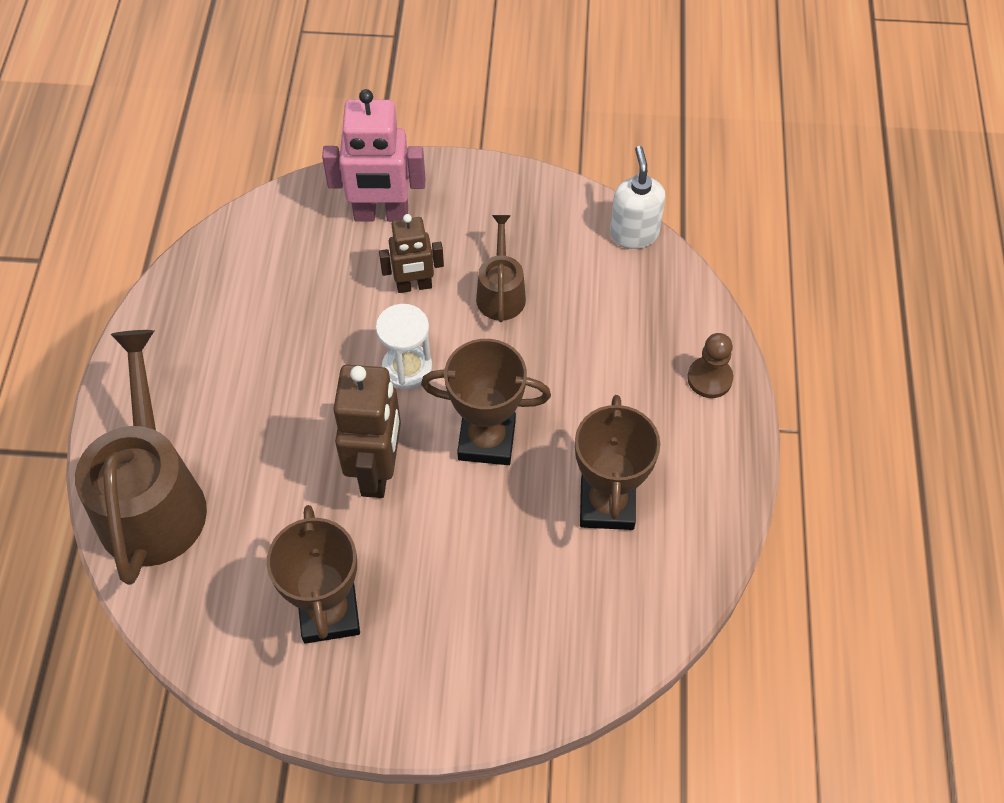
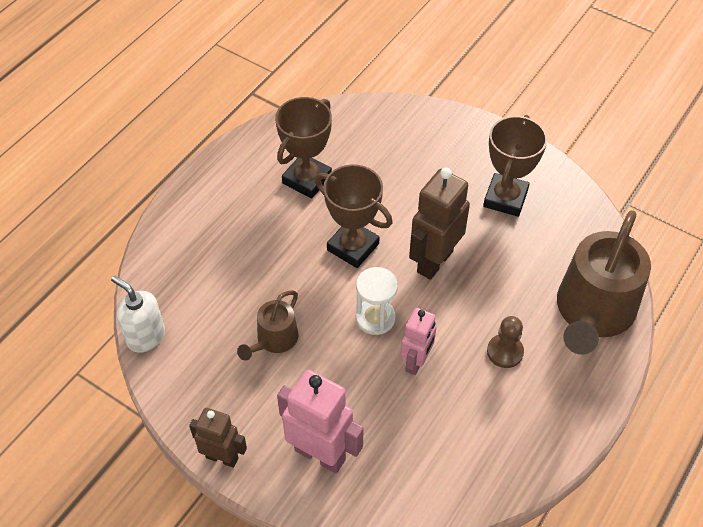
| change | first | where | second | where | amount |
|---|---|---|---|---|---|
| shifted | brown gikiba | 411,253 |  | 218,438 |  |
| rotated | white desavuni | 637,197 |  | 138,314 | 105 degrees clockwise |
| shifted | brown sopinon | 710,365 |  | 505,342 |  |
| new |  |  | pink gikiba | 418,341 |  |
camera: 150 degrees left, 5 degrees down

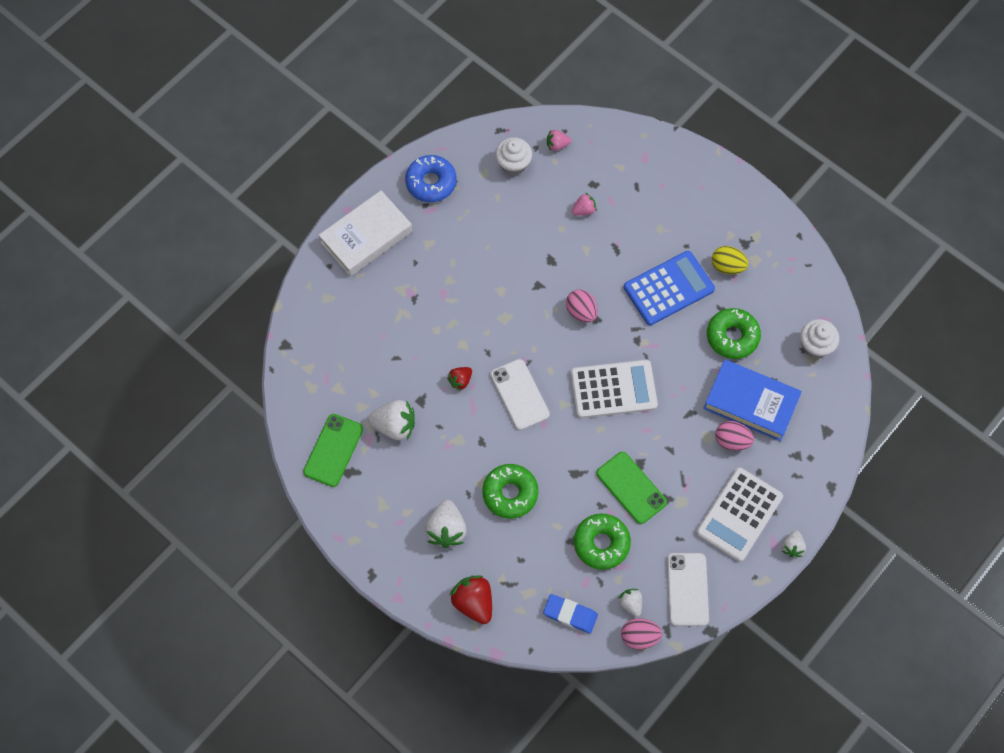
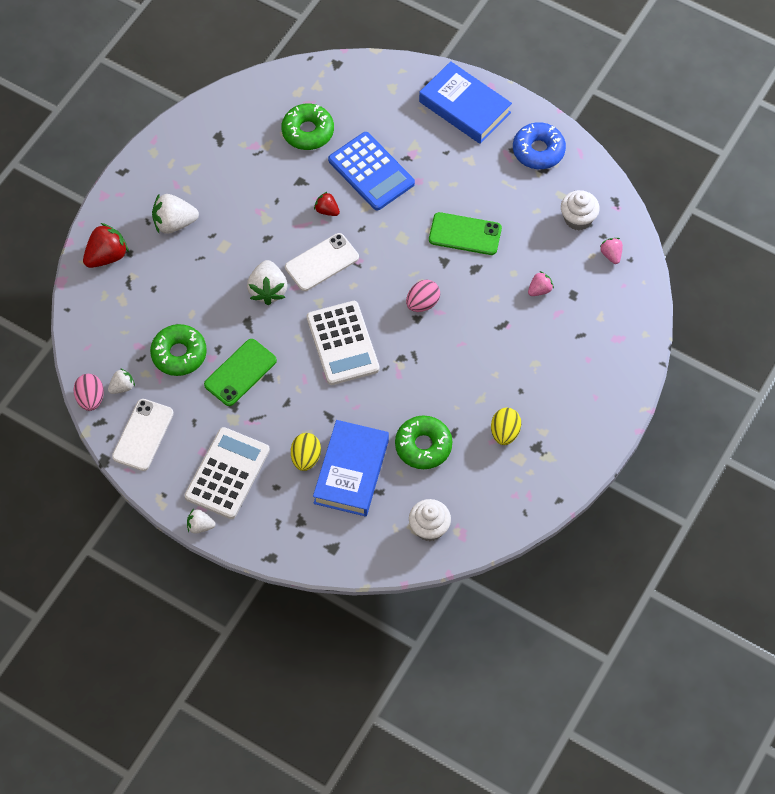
| change | first | where | second | where | amount |
|---|---|---|---|---|---|
| shifted | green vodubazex | 333,450 |  | 465,233 |  |
| repainted | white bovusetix | 365,233 | blue bovusetix | 465,102 |  |
| shifted | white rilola | 391,420 |  | 267,282 |  |
| shifted | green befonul | 510,491 |  | 307,127 |  |
| gone | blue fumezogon | 570,614 |  |  |  |
| rotated | pink rilola | 584,204 |  | 541,283 | 90 degrees counterclockwise |
| shifted | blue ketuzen | 669,288 |  | 371,171 |  |
| rotated | white vodubazex | 688,589 |  | 143,435 | 60 degrees counterclockwise |
| rotated | white ketuzen | 739,514 |  | 227,473 | 90 degrees clockwise |
| repainted | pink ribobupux | 734,436 | yellow ribobupux | 306,452 |  |
camera: 80 degrees right, 5 degrees down

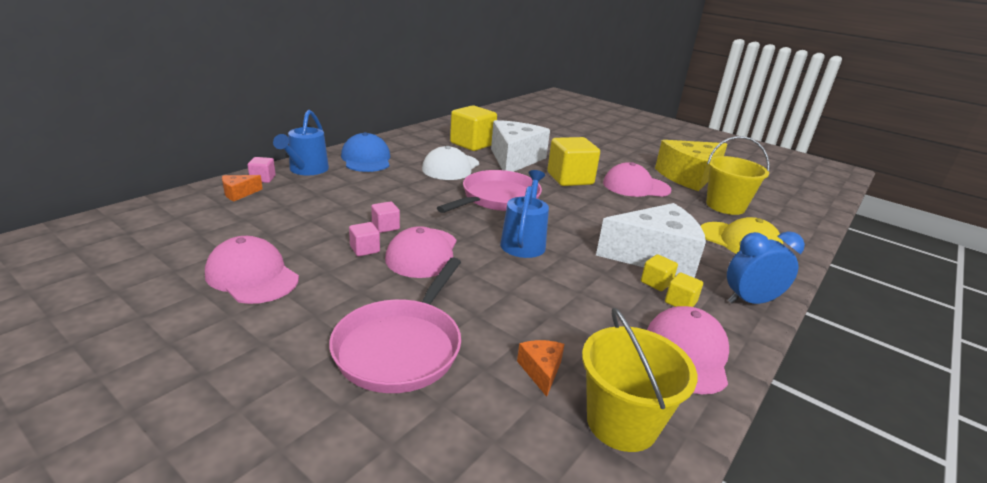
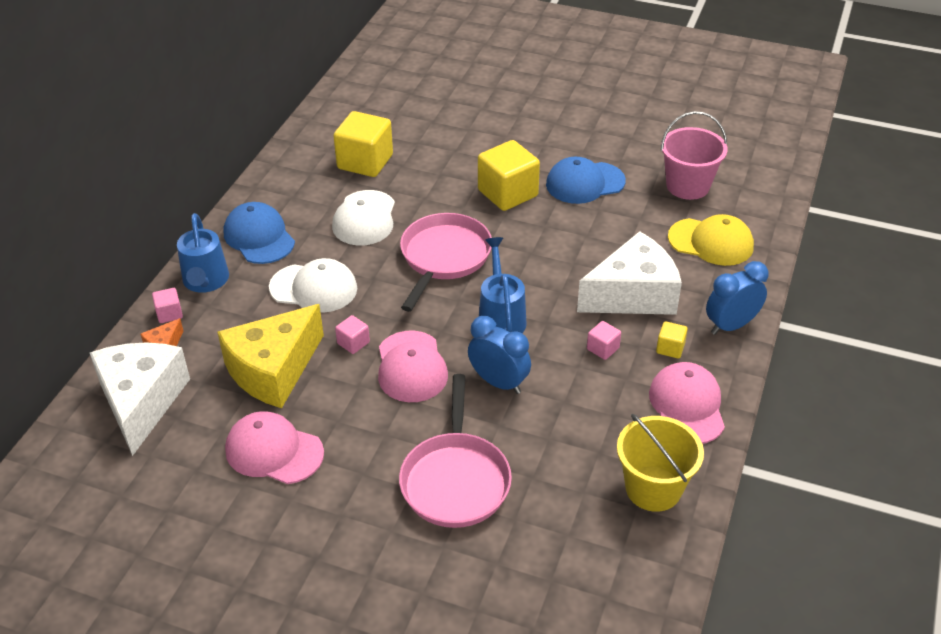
| change | first | where | second | where | amount |
|---|---|---|---|---|---|
| shifted | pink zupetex | 364,239 |  | 604,340 |  |
| shifted | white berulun | 520,146 |  | 140,399 |  |
| gone | orange berulun | 540,368 |  |  |  |
| repainted | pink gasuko | 637,179 | blue gasuko | 586,180 |  |
| gone | yellow zupetex | 659,272 |  |  |  |
| shifted | yellow berulun | 691,165 |  | 270,356 |  |
| repainted | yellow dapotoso | 738,175 | pink dapotoso | 694,155 |  |
| new |  |  | white gasuko | 313,285 |  |
| new |  |  | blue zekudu | 499,355 |  |
camera: 15 degrees left, 15 degrees up

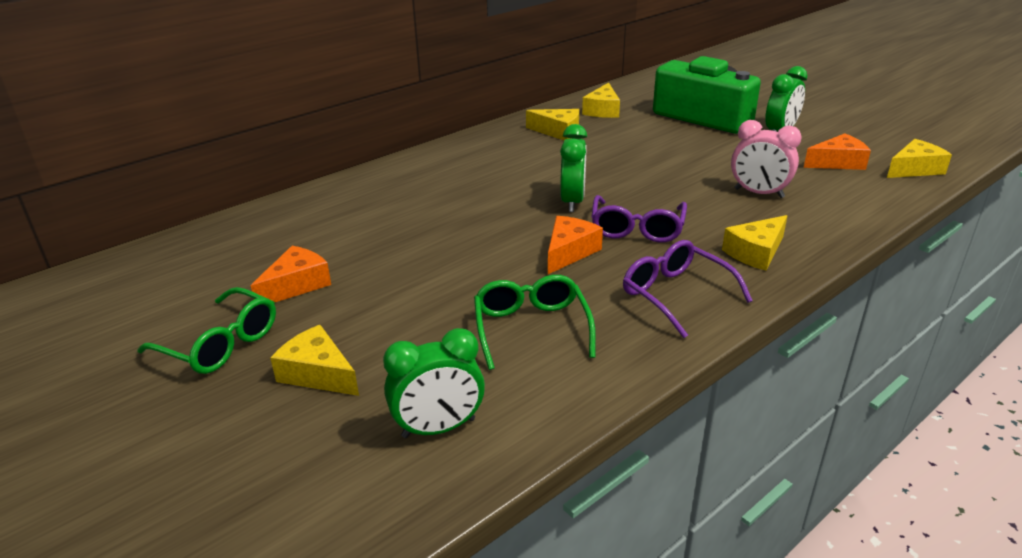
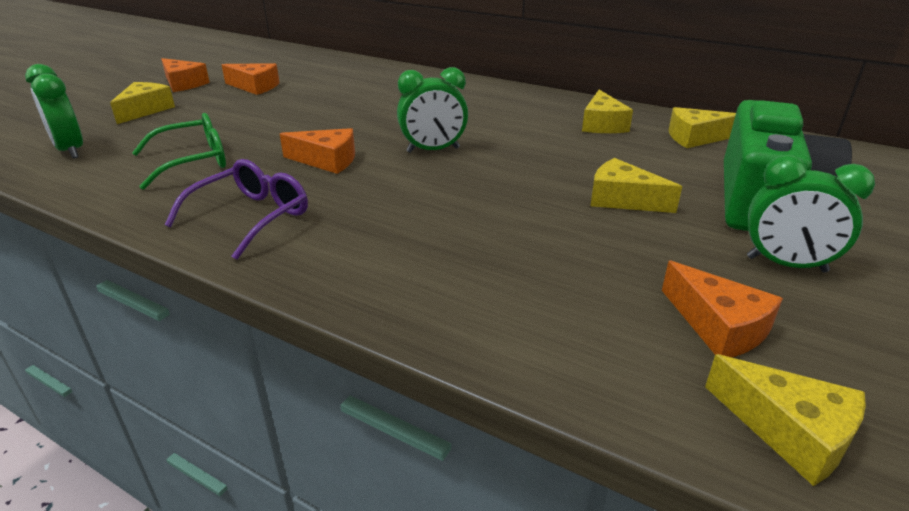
| change | first | where | second | where | amount |
|---|---|---|---|---|---|
| swapped | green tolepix | 206,330 | orange berulun | 185,75 |  |
| gone | purple tolepix | 639,219 |  |  |  |
| shifted | yellow berulun | 754,243 |  | 636,185 |  |
| gone | pink zekudu | 766,159 |  |  |  |
camera: 70 degrees right, 0 degrees up

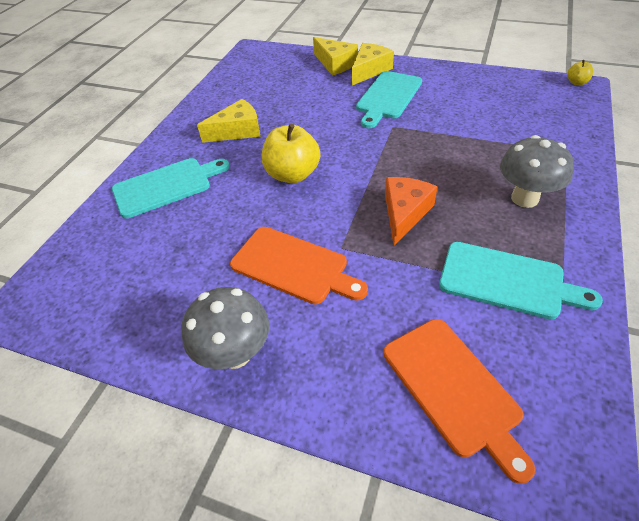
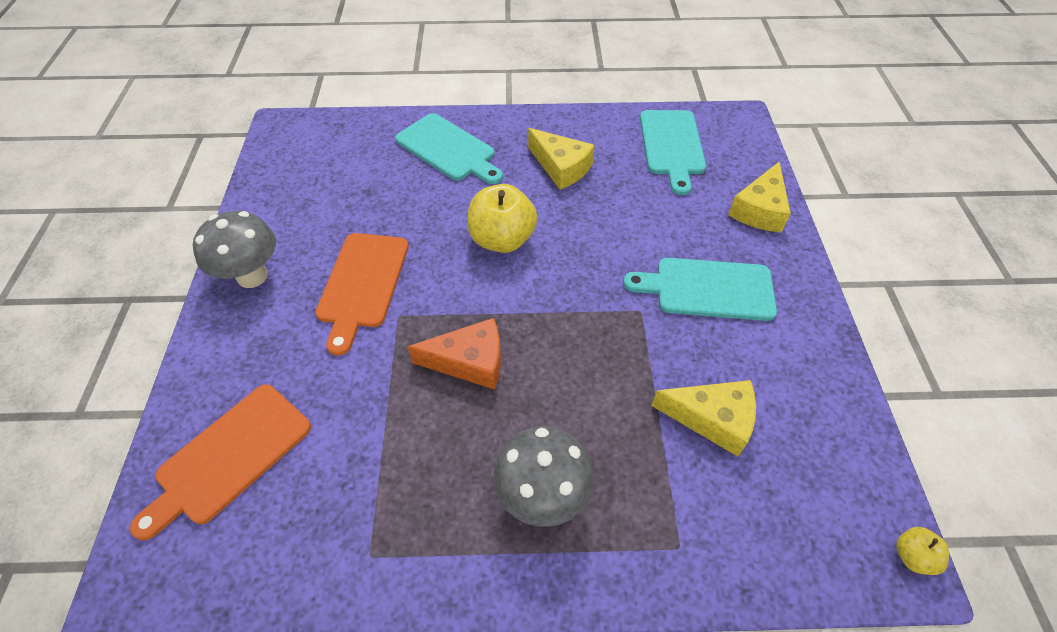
| change | first | where | second | where | amount |
|---|---|---|---|---|---|
| shifted | yellow berulun | 373,64 |  | 704,418 |  |
| shifted | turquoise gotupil | 521,281 |  | 673,152 |  |
camera: 65 degrees right, 5 degrees up

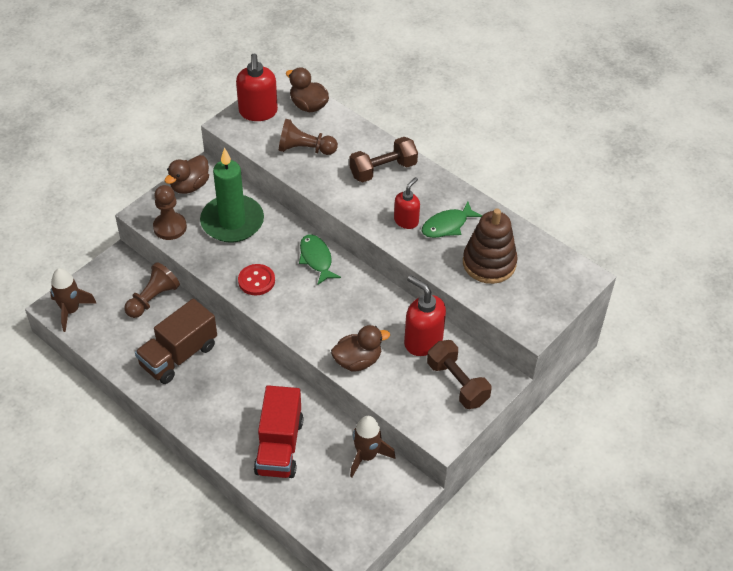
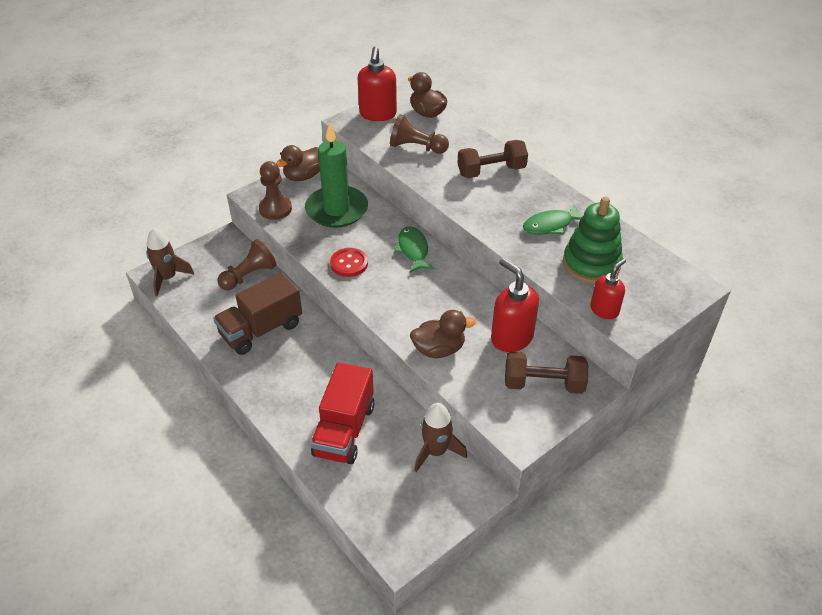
| change | first | where | second | where | amount |
|---|---|---|---|---|---|
| shifted | red desavuni | 407,203 |  | 608,289 |  |
| rotated | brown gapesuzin | 459,374 |  | 546,372 | 60 degrees counterclockwise |
| repainted | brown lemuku | 490,246 | green lemuku | 593,240 |  |
camera: 10 degrees right, 5 degrees down

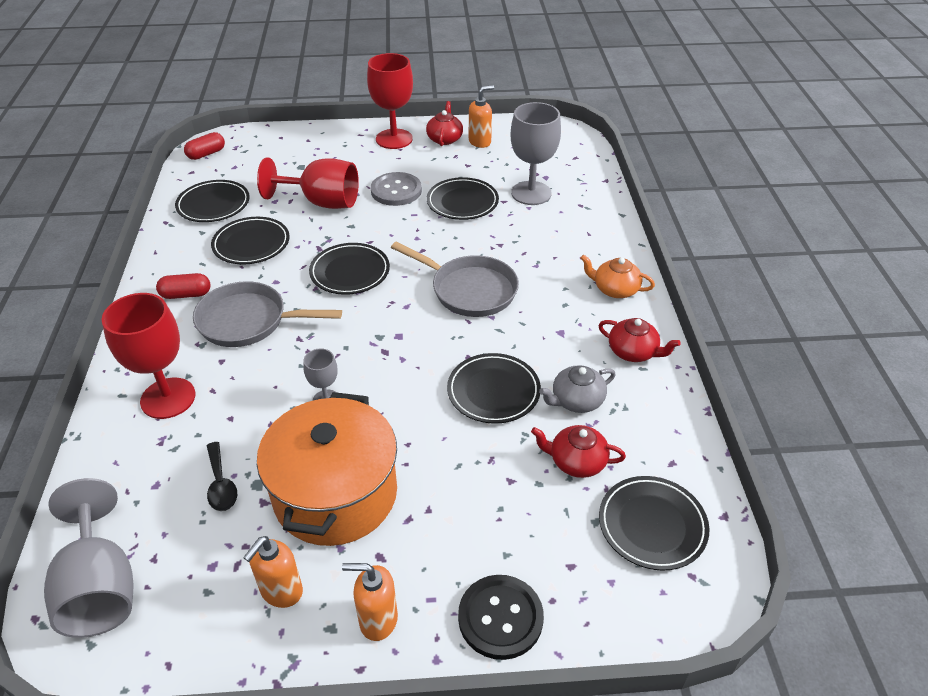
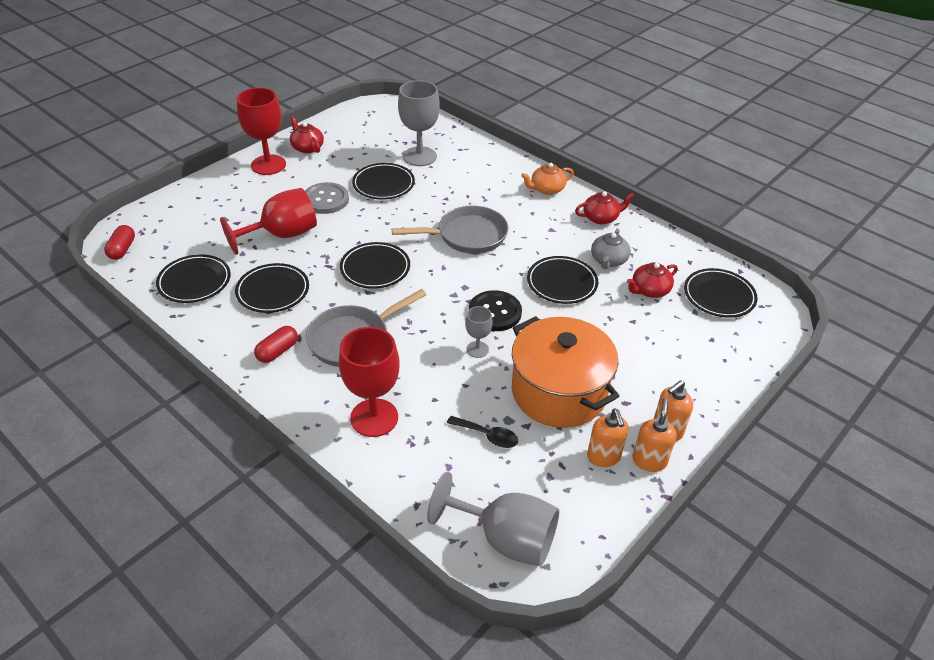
| change | first | where | second | where | amount |
|---|---|---|---|---|---|
| shifted | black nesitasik | 501,617 |  | 495,310 |  |
| shifted | orange desavuni | 481,116 |  | 654,435 |  |
camera: 45 degrees left, 0 degrees up

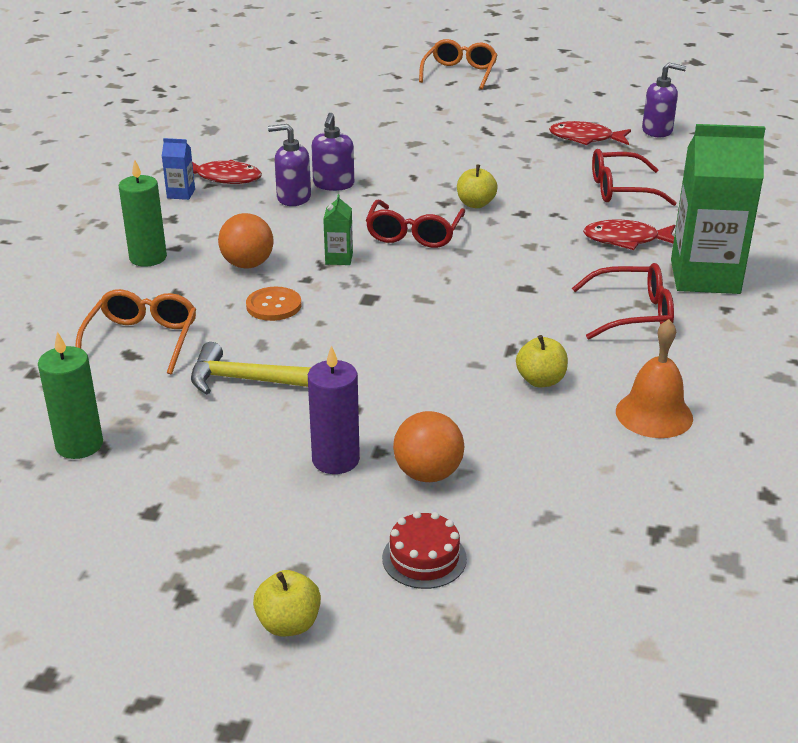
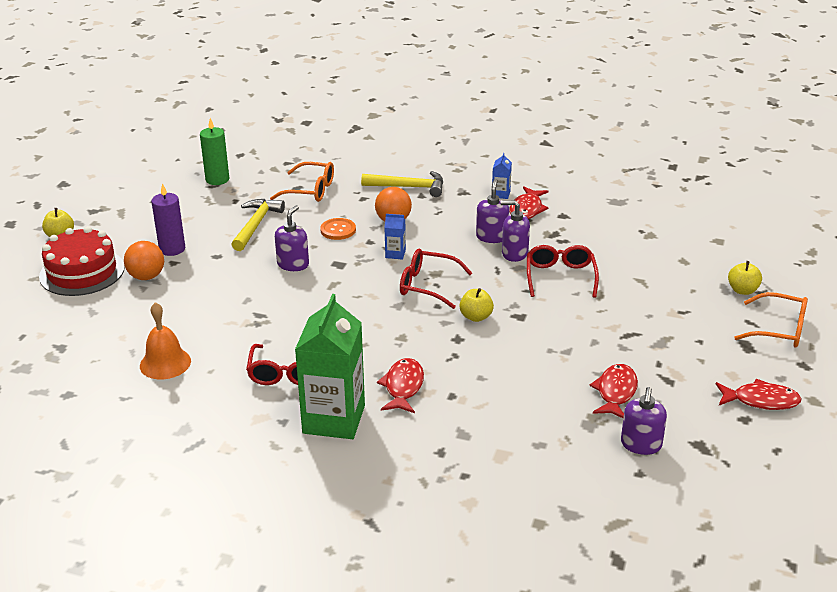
| change | first | where | second | where | amount |
|---|---|---|---|---|---|
| swapped | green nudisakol | 143,213 | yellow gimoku | 402,184 |  |
| repainted | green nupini | 338,229 | blue nupini | 395,237 |  |
| scaled | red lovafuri | 424,550 |  | 82,261 | x1.93 |
| shifted | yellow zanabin | 542,361 |  | 745,278 |  |
| shifted | red tolepix | 634,177 |  | 563,271 |  |
| new |  |  | purple desavuni | 292,238 |  |
| new |  |  | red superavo | 759,394 |  |
camera: 95 degrees right, 0 degrees up

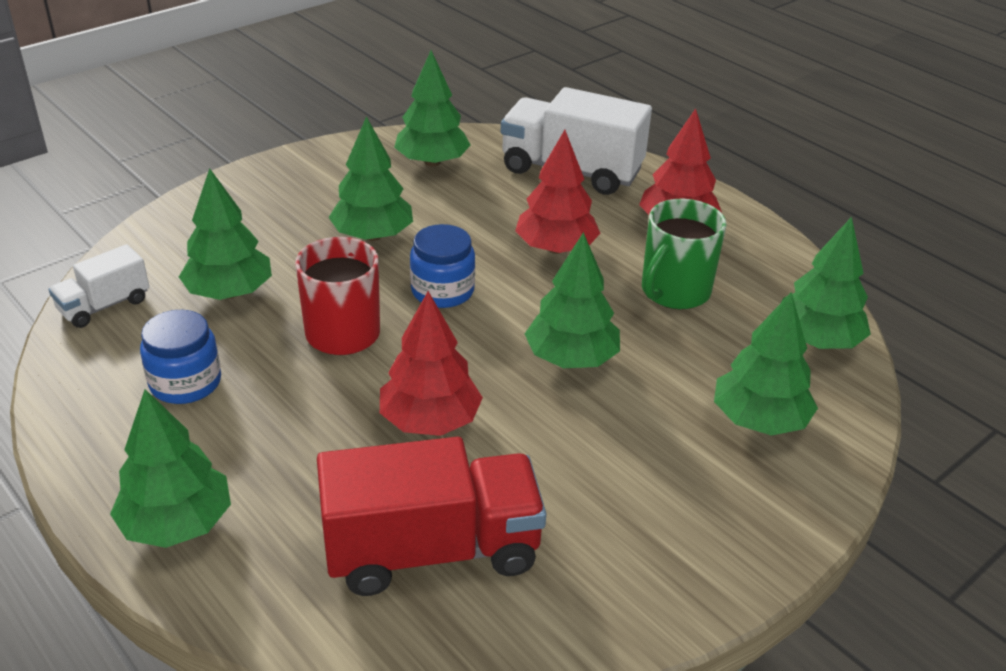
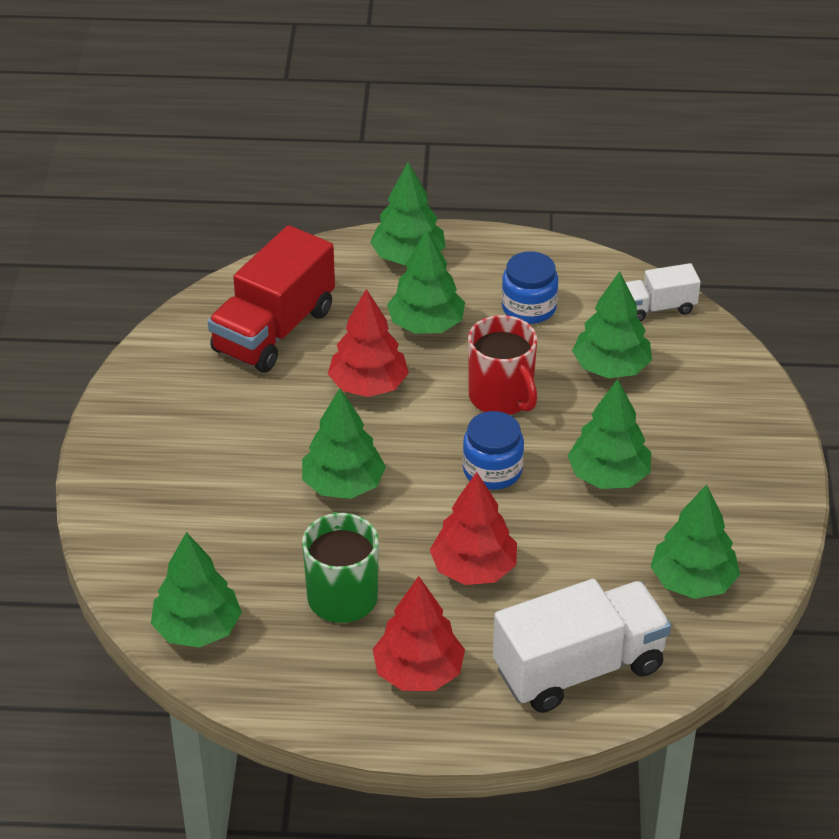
| change | first | where | second | where | amount |
|---|---|---|---|---|---|
| rotated | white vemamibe | 99,286 |  | 663,292 | 105 degrees counterclockwise |
| shifted | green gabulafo | 766,364 |  | 426,281 |  |
camera: 135 degrees right, 5 degrees up

